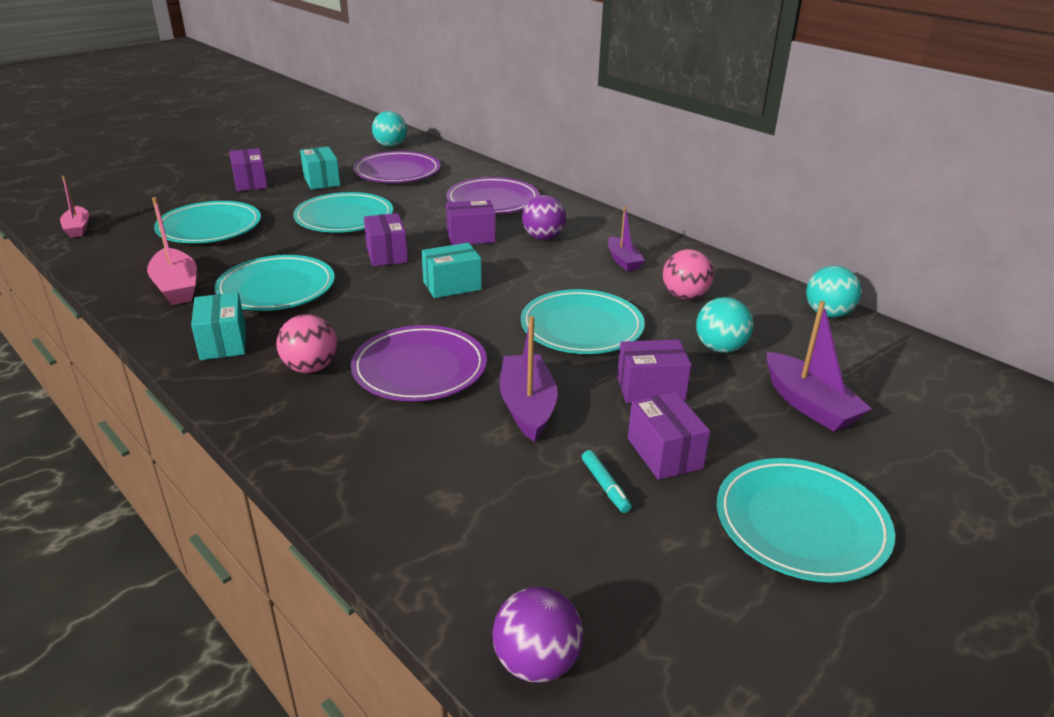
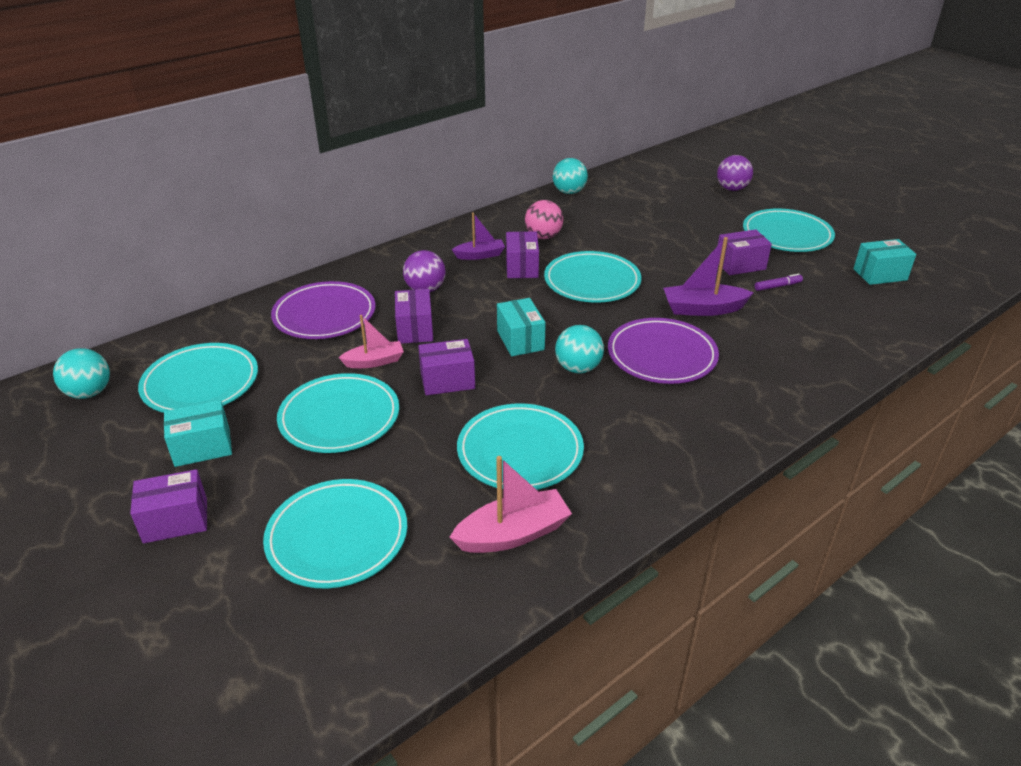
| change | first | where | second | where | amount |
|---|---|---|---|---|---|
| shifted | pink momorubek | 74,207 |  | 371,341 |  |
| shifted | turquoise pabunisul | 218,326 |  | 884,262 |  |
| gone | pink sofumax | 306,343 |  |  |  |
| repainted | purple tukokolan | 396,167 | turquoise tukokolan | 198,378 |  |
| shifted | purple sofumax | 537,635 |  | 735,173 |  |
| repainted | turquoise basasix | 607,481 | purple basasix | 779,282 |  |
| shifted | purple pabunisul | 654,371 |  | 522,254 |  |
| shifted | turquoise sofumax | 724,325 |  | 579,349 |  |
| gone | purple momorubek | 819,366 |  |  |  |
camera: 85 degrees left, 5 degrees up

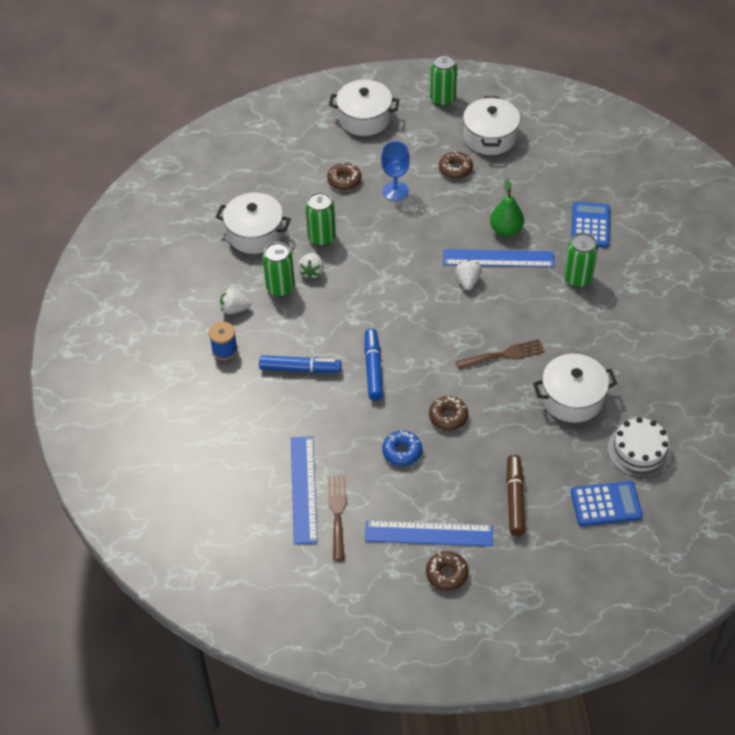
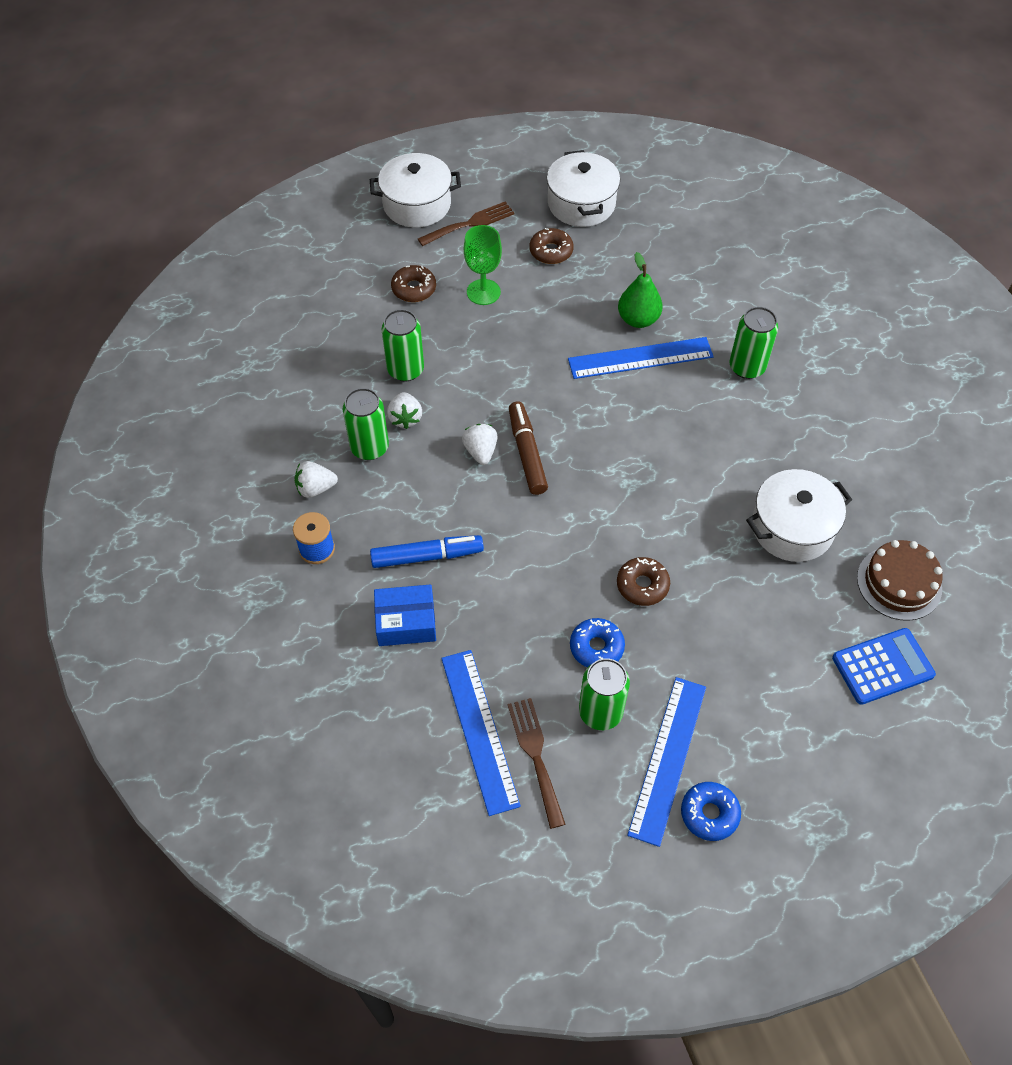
| change | first | where | second | where | amount |
|---|---|---|---|---|---|
| gone | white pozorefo | 253,223 |  |  |  |
| gone | blue basasix | 373,364 |  |  |  |
| rotated | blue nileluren | 429,533 |  | 666,762 | 60 degrees counterclockwise |
| repainted | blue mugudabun | 395,171 | green mugudabun | 483,265 |  |
| repainted | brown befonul | 447,571 | blue befonul | 711,811 |  |
| shifted | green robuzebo | 443,80 |  | 604,694 |  |
| shifted | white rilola | 468,275 |  | 480,444 |  |
| shifted | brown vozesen | 500,354 |  | 466,223 |  |
| shifted | brown basasix | 516,495 |  | 528,448 |  |
| gone | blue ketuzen | 590,225 |  |  |  |
| repainted | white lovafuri | 640,447 | brown lovafuri | 900,580 |  |
| new |  |  | blue pabunisul | 405,615 |  |
camera: 15 degrees left, 5 degrees up

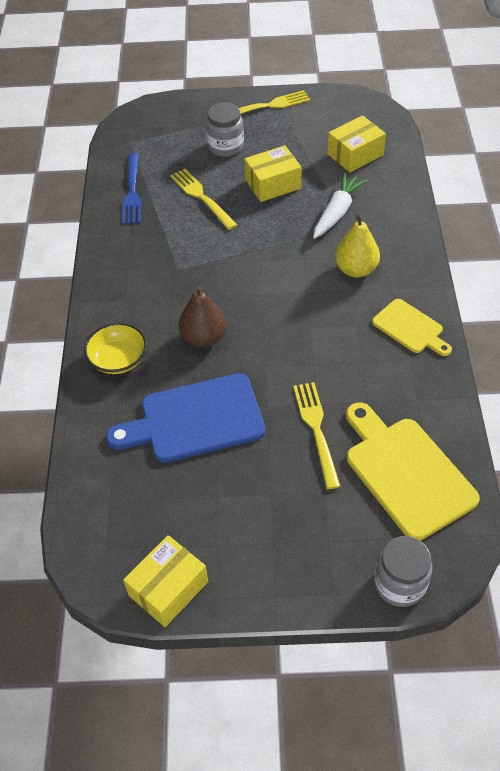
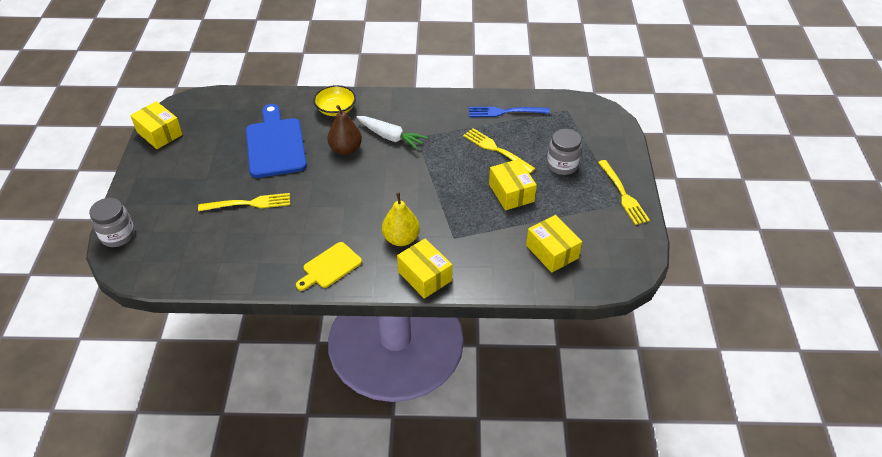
| change | first | where | second | where | amount |
|---|---|---|---|---|---|
| rotated | yellow vozesen | 203,199 |  | 499,150 | 105 degrees counterclockwise |
| shifted | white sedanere | 340,206 |  | 392,133 |  |
| gone | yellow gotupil | 413,471 |  |  |  |
| new |  |  | yellow pabunisul | 424,268 |  |
camera: 90 degrees right, 5 degrees down

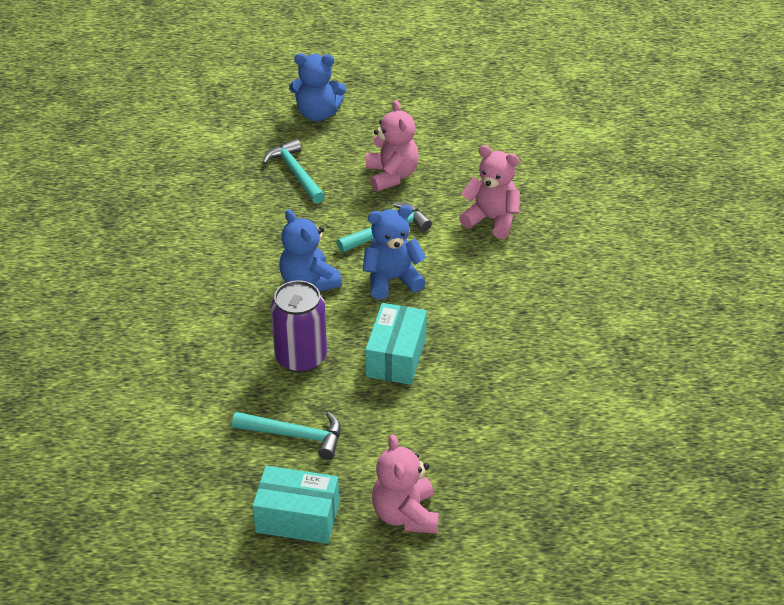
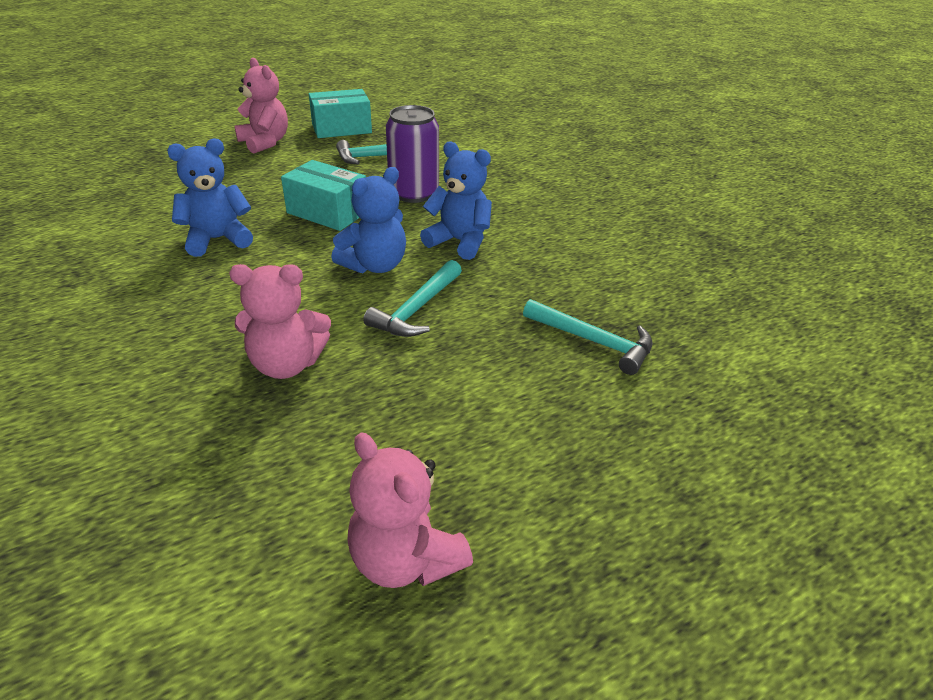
| change | first | where | second | where | amount |
|---|---|---|---|---|---|
| shifted | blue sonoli | 317,87 |  | 210,197 |  |
| rotated | turquoise pabunisul | 396,344 |  | 323,195 | 45 degrees counterclockwise |
| shifted | pink sonoli | 392,145 |  | 410,510 |  |
camera: 150 degrees right, 5 degrees down

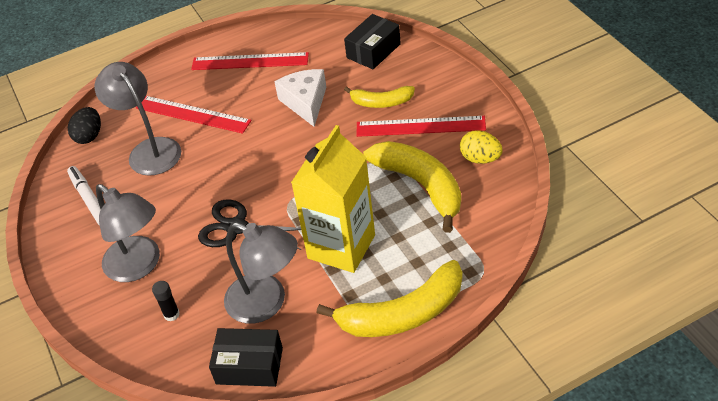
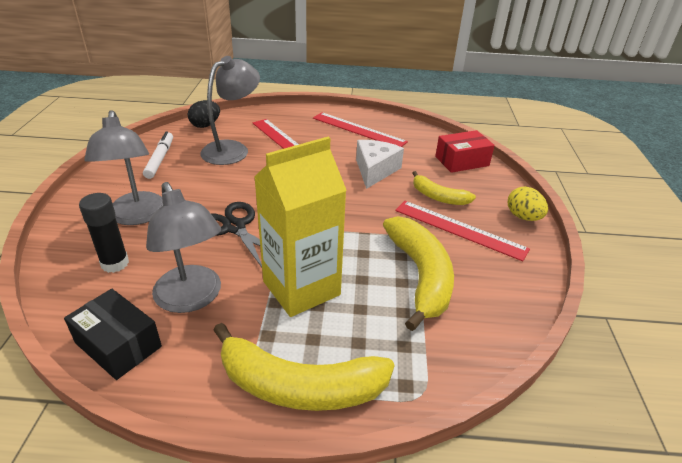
| change | first | where | second | where | amount |
|---|---|---|---|---|---|
| rotated | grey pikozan | 138,119 |  | 230,110 | 45 degrees clockwise |
| scaled | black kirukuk | 166,301 |  | 104,233 | x1.60 |
| repainted | black pabunisul | 372,41 | red pabunisul | 465,151 |  |
| shifted | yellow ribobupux | 481,147 |  | 528,203 |  |
camera: 25 degrees right, 10 degrees down

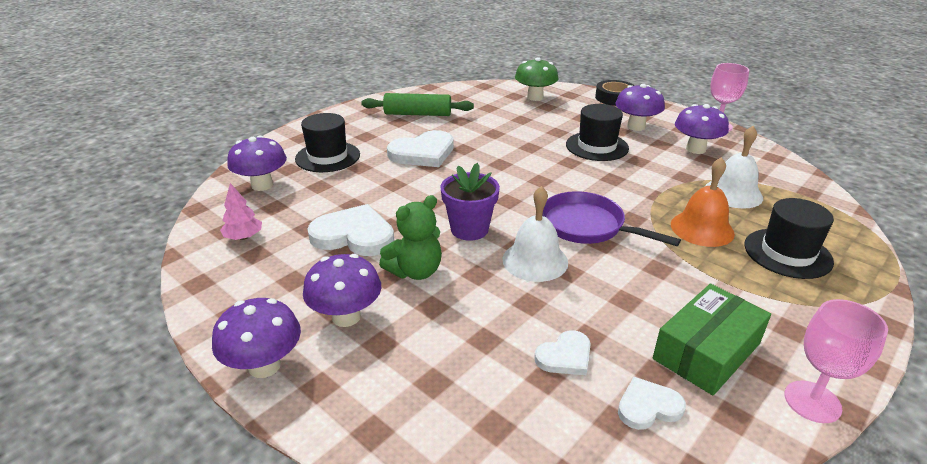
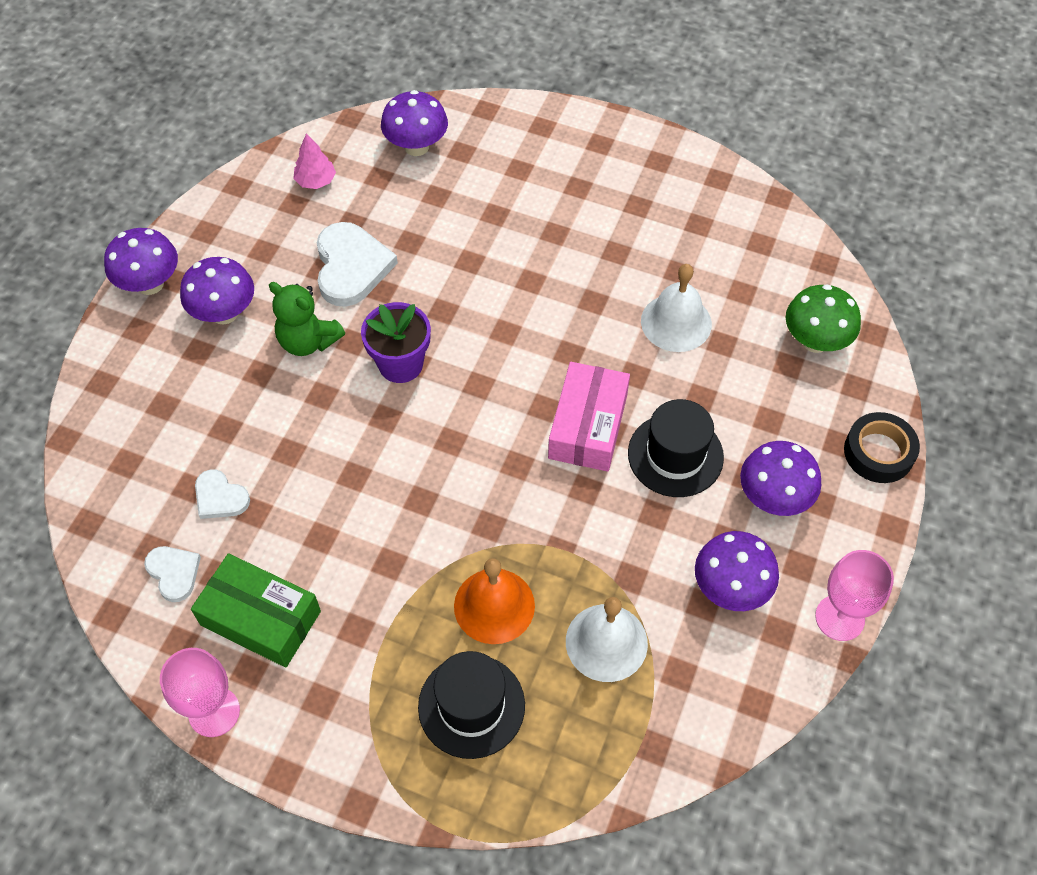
| change | first | where | second | where | amount |
|---|---|---|---|---|---|
| gone | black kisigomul | 327,142 |  |  |  |
| gone | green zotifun | 417,104 |  |  |  |
| gone | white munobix | 420,148 |  |  |  |
| shifted | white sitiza | 535,234 |  | 676,308 |  |
| gone | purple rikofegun | 611,218 |  |  |  |
| new |  |  | pink pabunisul | 589,417 |  |
camera: 70 degrees right, 25 degrees up

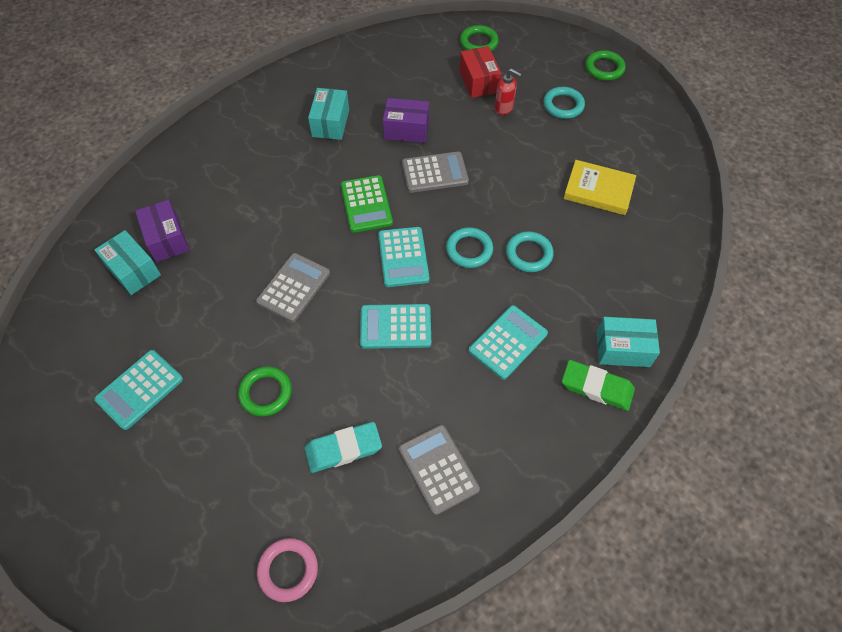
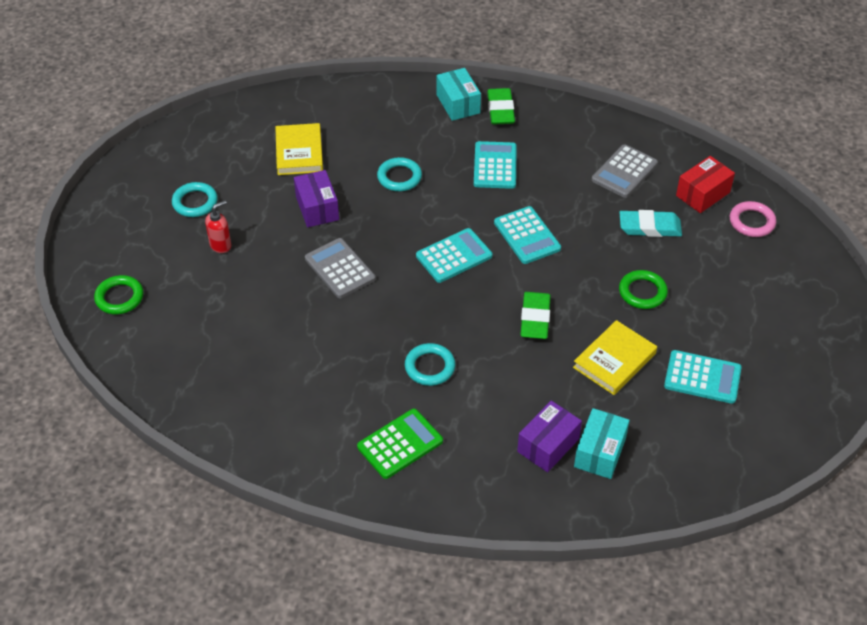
| change | first | where | second | where | amount |
|---|---|---|---|---|---|
| swapped | grey ketuzen | 293,287 | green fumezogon | 535,315 |  |
| rotated | turquoise fumezogon | 343,447 |  | 650,223 | 45 degrees counterclockwise |
| gone | turquoise pabunisul | 328,114 |  |  |  |
| shifted | green ketuzen | 367,204 |  | 400,444 |  |
| shifted | purple pabunisul | 406,120 |  | 316,198 |  |
| shifted | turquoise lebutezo | 469,247 |  | 430,364 |  |
| shifted | red pabunisul | 480,72 |  | 705,184 |  |
| rotated | turquoise ketuzen | 508,342 |  | 495,165 | 75 degrees clockwise |
| rotated | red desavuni | 508,91 |  | 218,226 | 45 degrees clockwise |
| gone | green lebutezo | 605,65 |  |  |  |
| new |  |  | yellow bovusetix | 615,357 |  |
camera: 115 degrees left, 10 degrees down

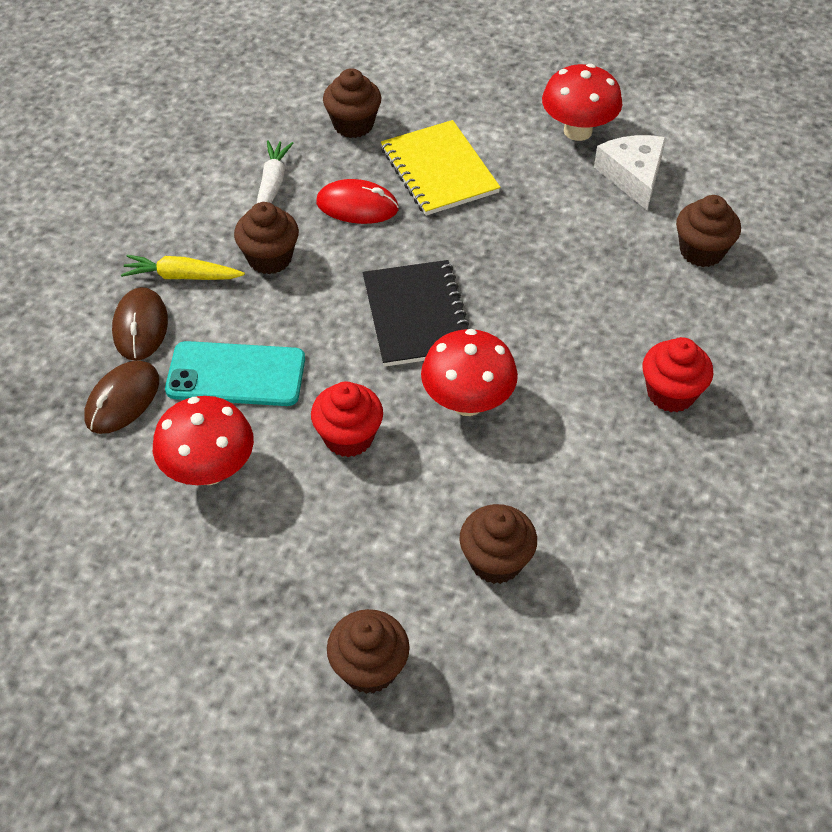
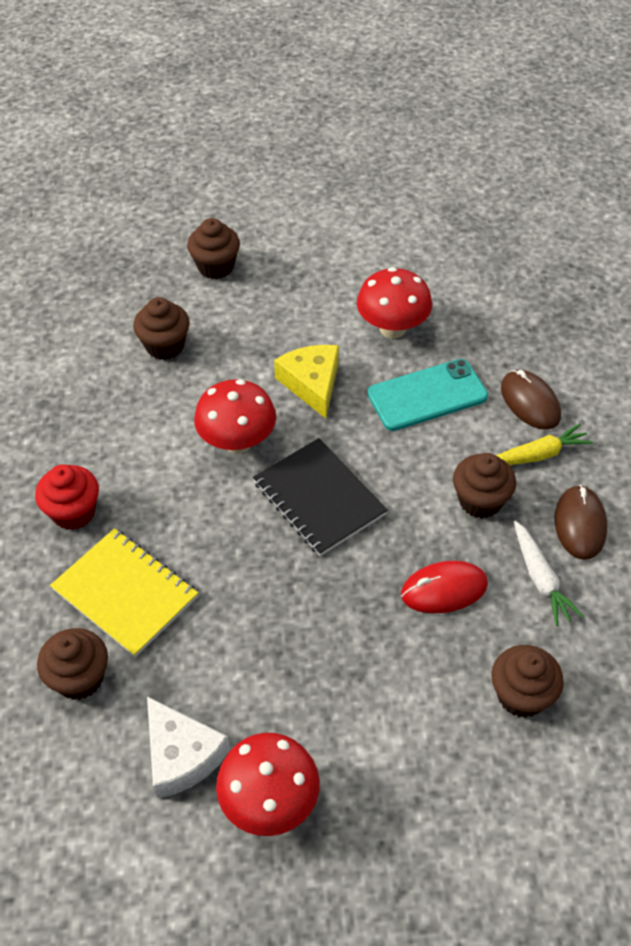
| change | first | where | second | where | amount |
|---|---|---|---|---|---|
| shifted | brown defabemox | 121,397 |  | 580,522 |  |
| swapped | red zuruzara | 347,419 | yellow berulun | 306,381 |  |
| shifted | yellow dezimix | 441,168 |  | 124,592 |  |
camera: 155 degrees right, 0 degrees up

